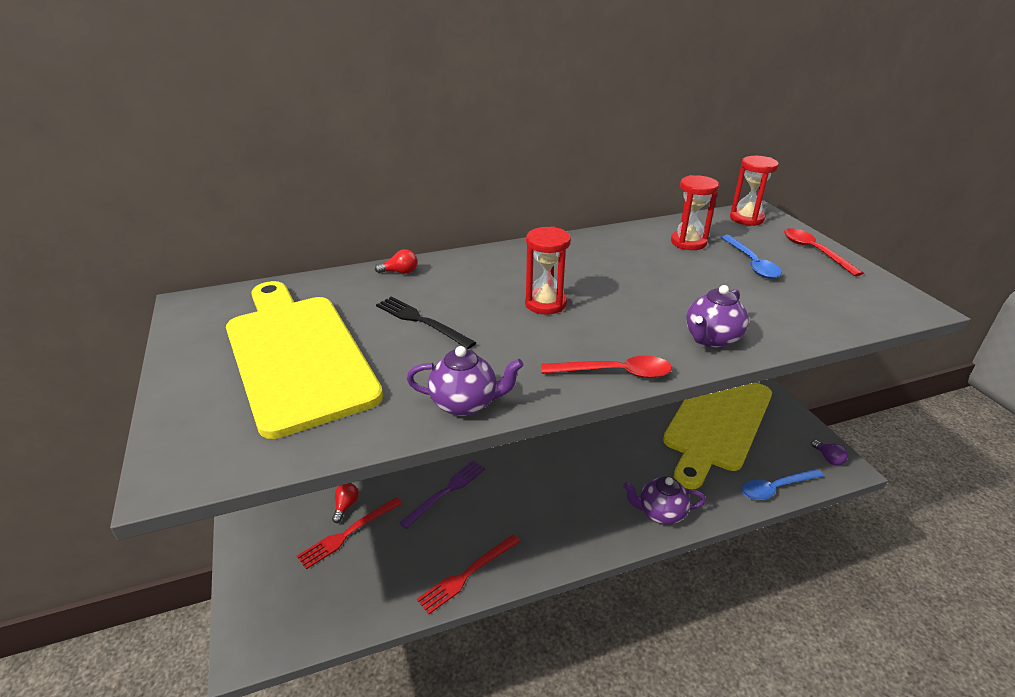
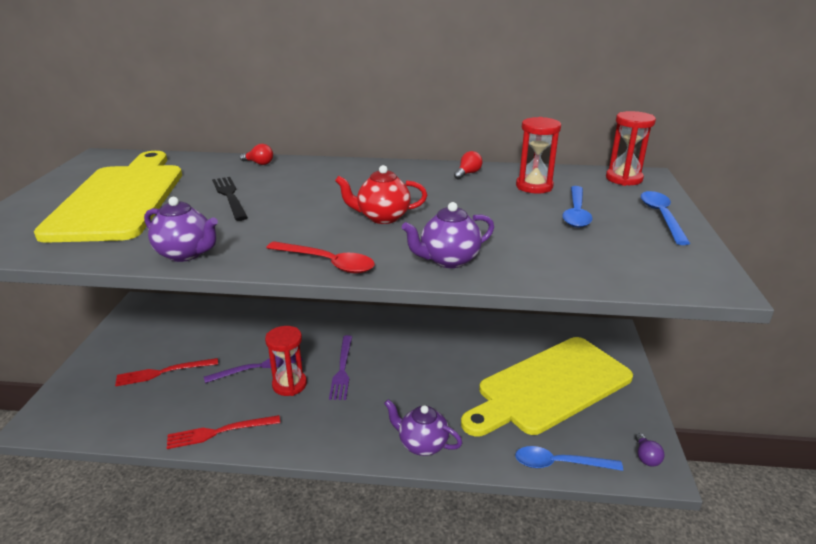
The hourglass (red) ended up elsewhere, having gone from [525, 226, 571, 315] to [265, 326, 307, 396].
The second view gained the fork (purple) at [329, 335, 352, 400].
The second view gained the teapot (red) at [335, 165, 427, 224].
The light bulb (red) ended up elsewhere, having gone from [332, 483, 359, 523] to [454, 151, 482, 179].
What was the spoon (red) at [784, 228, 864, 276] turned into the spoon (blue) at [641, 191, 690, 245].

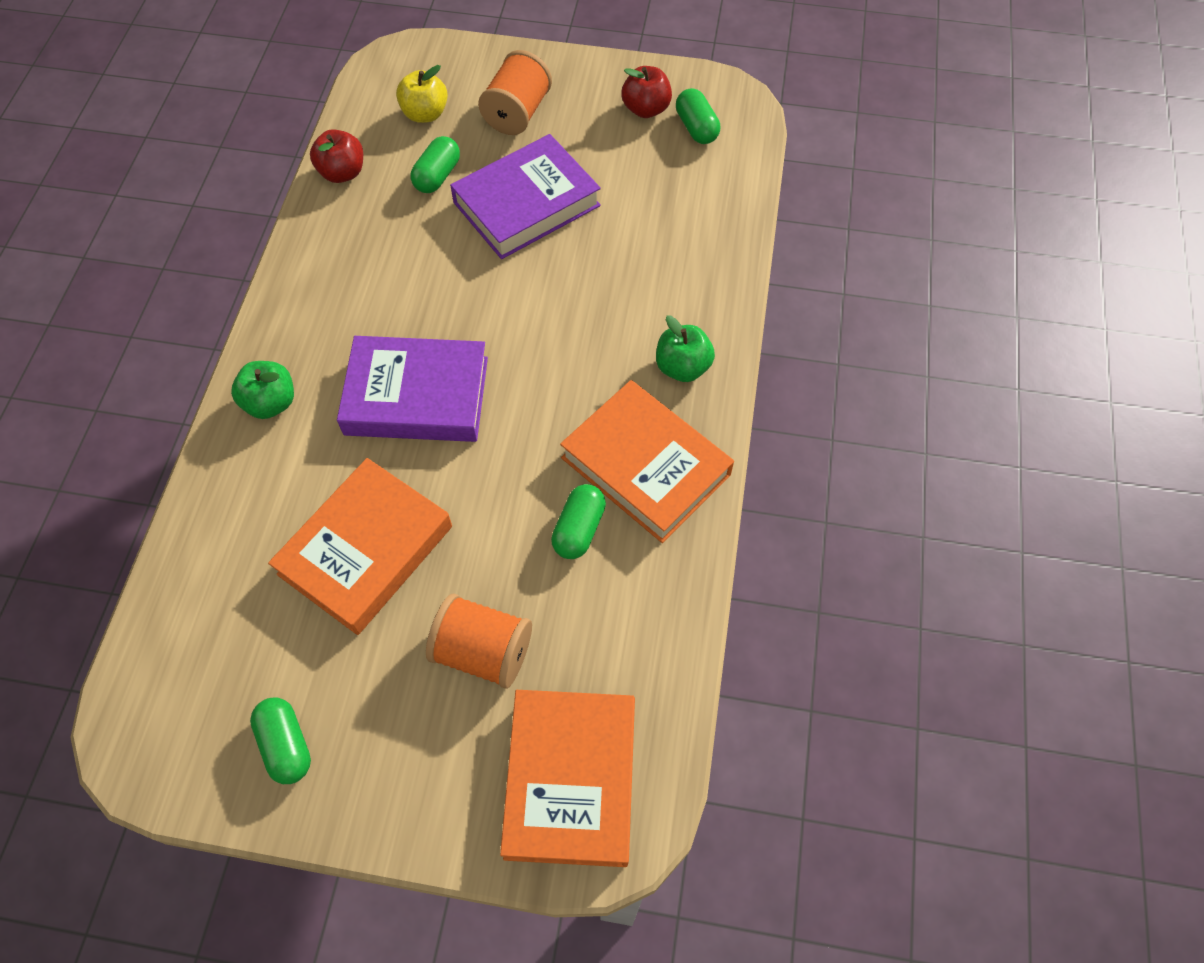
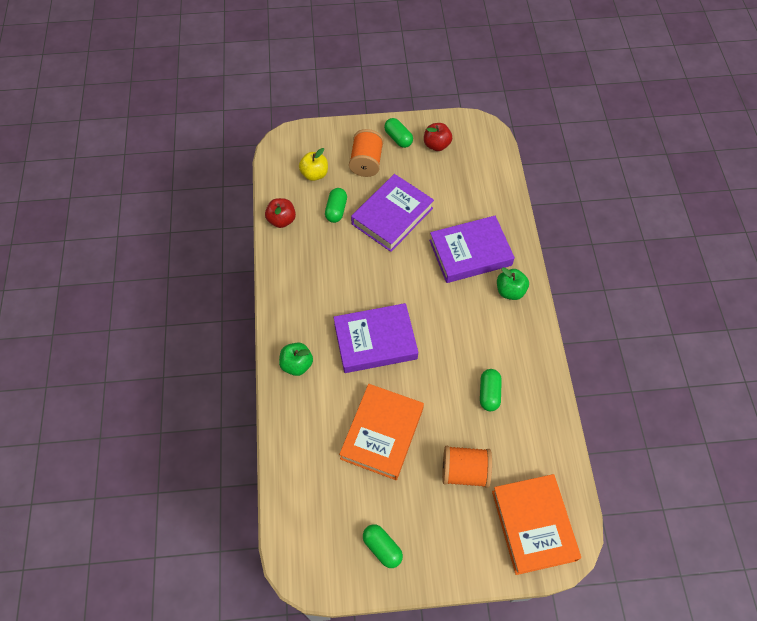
The capsule (green) ended up elsewhere, having gone from [676, 88, 720, 144] to [384, 118, 413, 148].
The second view gained the book (purple) at [429, 216, 515, 283].
The second view lost the book (orange) at [560, 380, 734, 543].

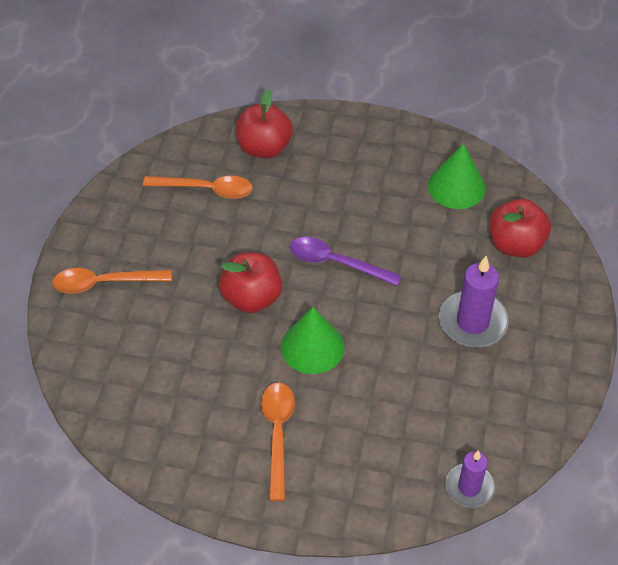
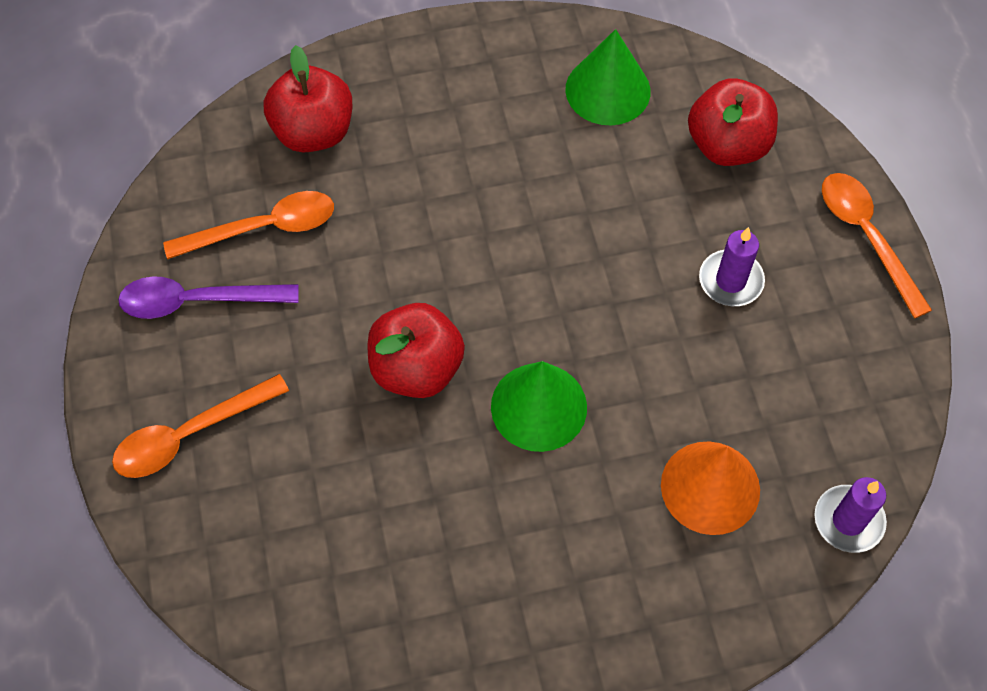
The spoon (purple) ended up elsewhere, having gone from [290, 237, 402, 286] to [118, 276, 298, 319].
The second view gained the cone (orange) at [661, 442, 760, 535].
The size of the candle (purple) at [439, 256, 509, 347] changed by a factor of 0.64.
The spoon (orange) ended up elsewhere, having gone from [261, 383, 295, 501] to [822, 173, 932, 318].

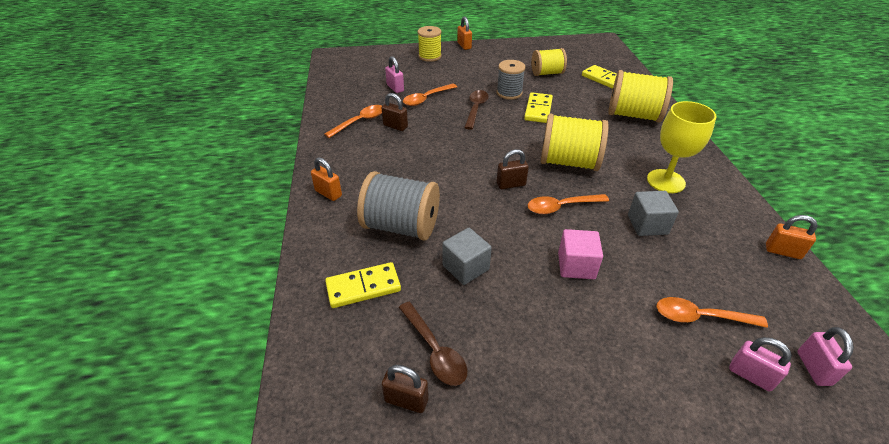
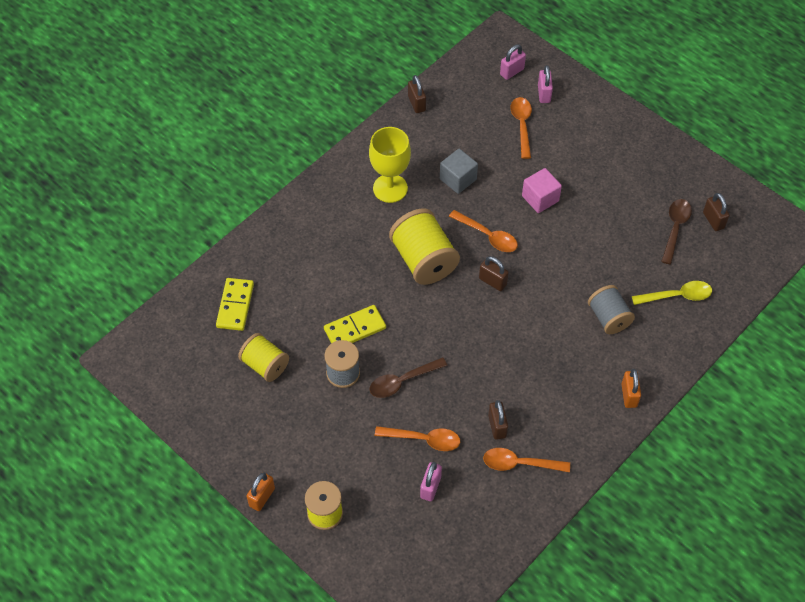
What was the padlock (orange) at [766, 215, 818, 259] turned into the padlock (brown) at [408, 75, 426, 113].
The spoon (orange) at [657, 297, 768, 328] ended up facing another way, 150 degrees counterclockwise from before.
The size of the spool (grey) at [357, 171, 440, 240] changed by a factor of 0.64.
Where the domino (yellow) stood at [325, 262, 401, 308], the spoon (yellow) came to stand at [632, 281, 712, 305].
The second view lost the cube (grey) at [442, 228, 492, 285].
The second view lost the spool (yellow) at [608, 70, 673, 122].

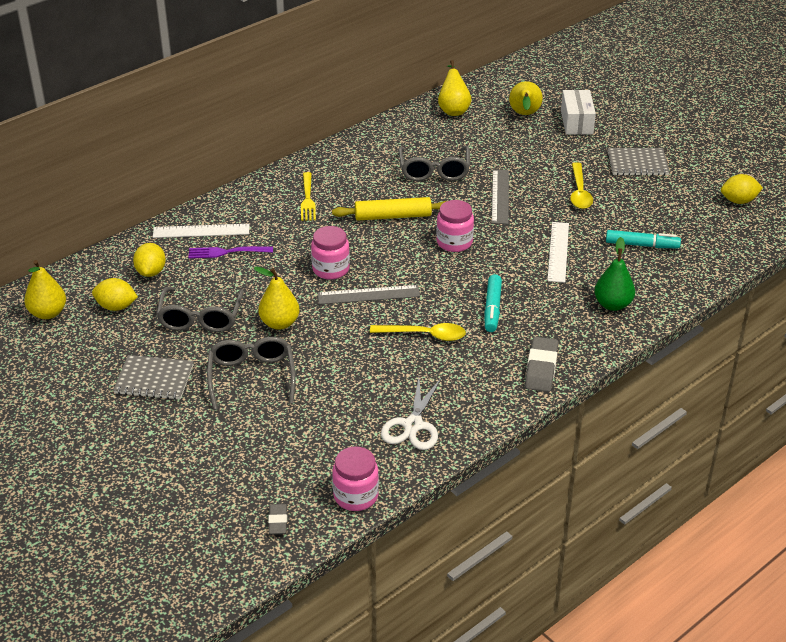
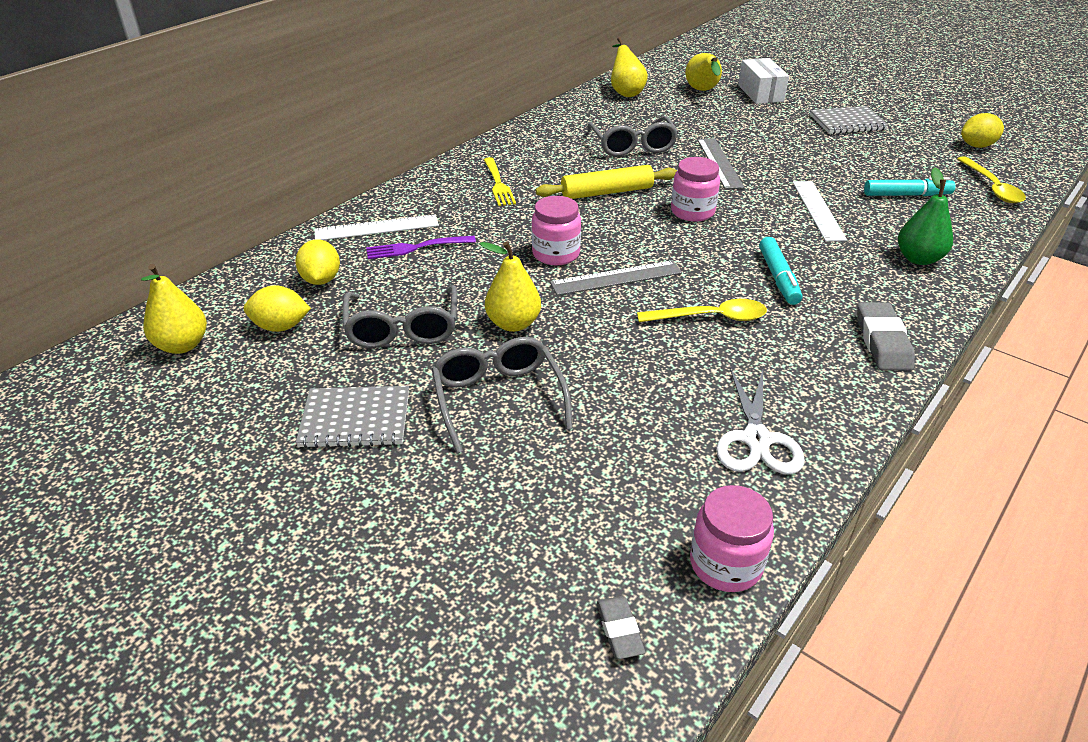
The spoon (yellow) ended up elsewhere, having gone from [570, 162, 593, 209] to [957, 156, 1026, 203].

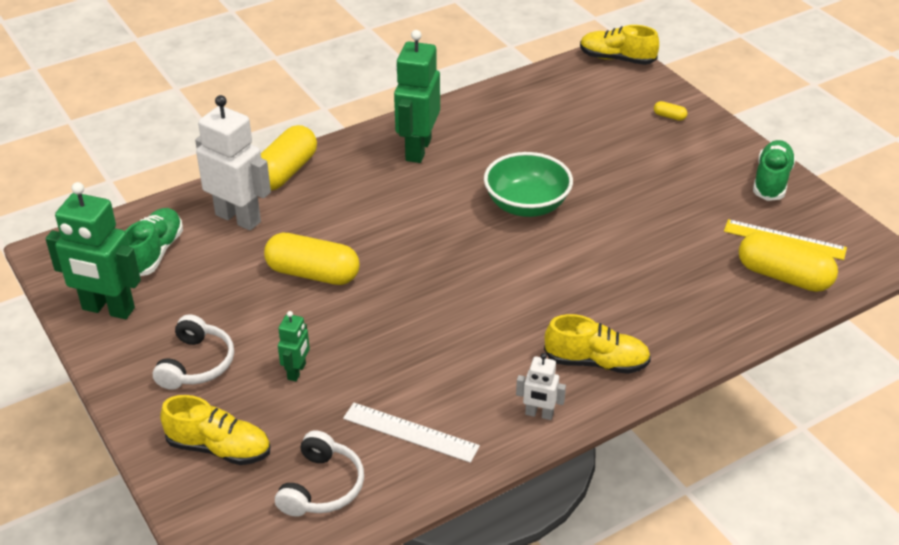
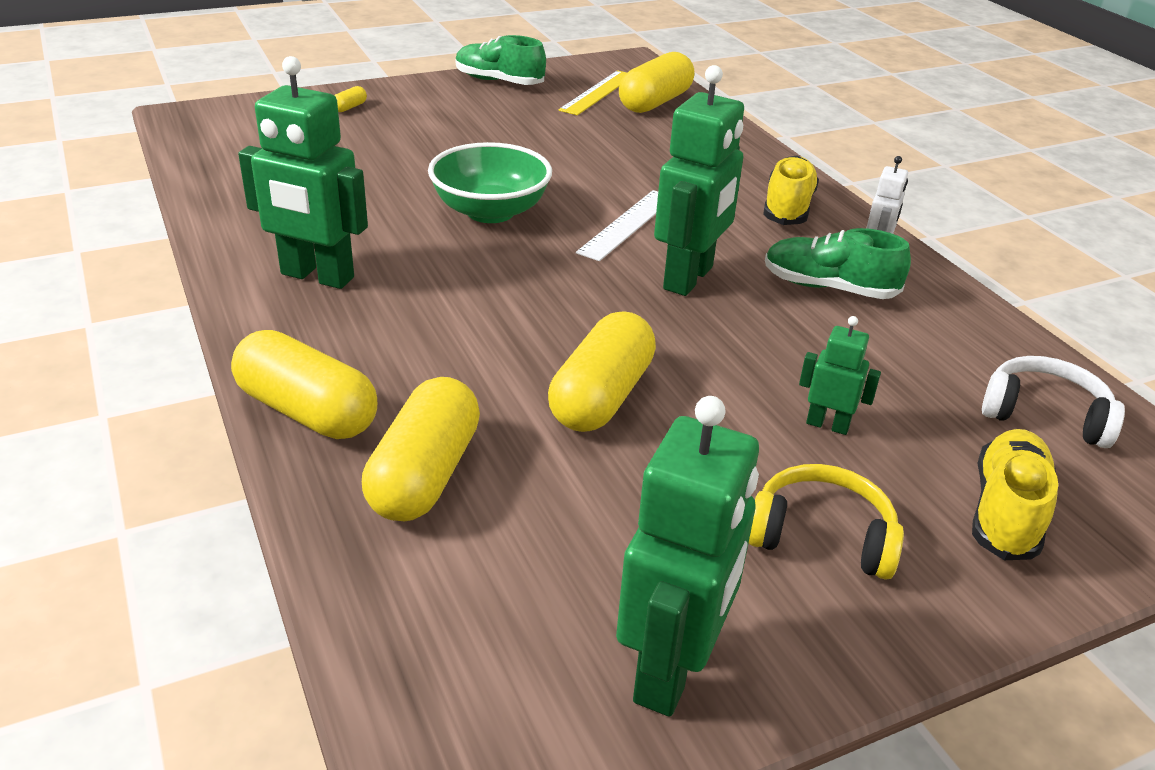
Where the robot (white) stood at [195, 95, 271, 231], the capsule (yellow) came to stand at [362, 377, 480, 522].
The ruler (white) ended up elsewhere, having gone from [343, 403, 480, 463] to [576, 190, 658, 261].
The second view gained the robot (green) at [654, 65, 744, 296].
What was the headphones (white) at [153, 314, 234, 390] turned into the headphones (yellow) at [748, 464, 904, 580].
The shoe (green) ended up elsewhere, having gone from [125, 208, 183, 276] to [765, 228, 911, 299].
The second view lost the shoe (yellow) at [580, 25, 659, 65].

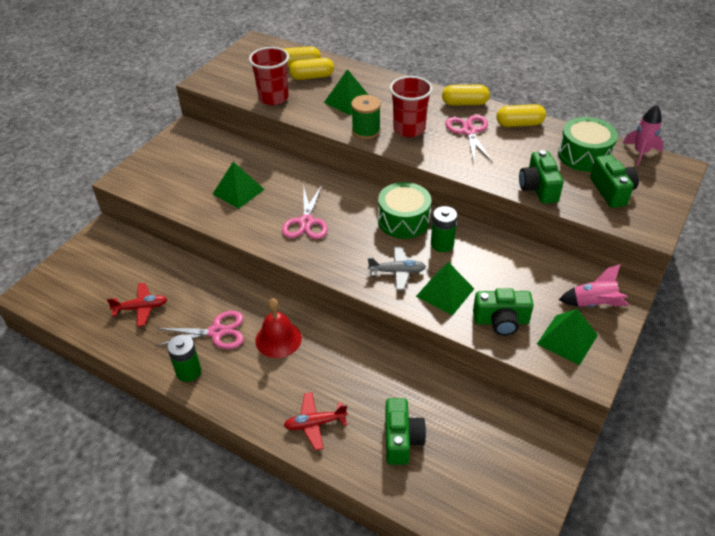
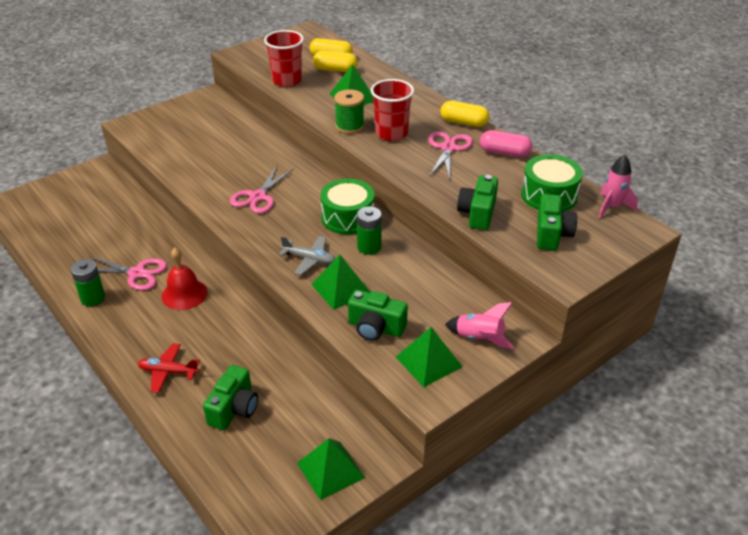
The pyramid (green) ended up elsewhere, having gone from [213, 161, 265, 209] to [297, 438, 365, 500].
What was the capsule (yellow) at [496, 104, 546, 127] turned into the capsule (pink) at [480, 130, 532, 157].
The second view lost the plane (red) at [107, 283, 167, 327].

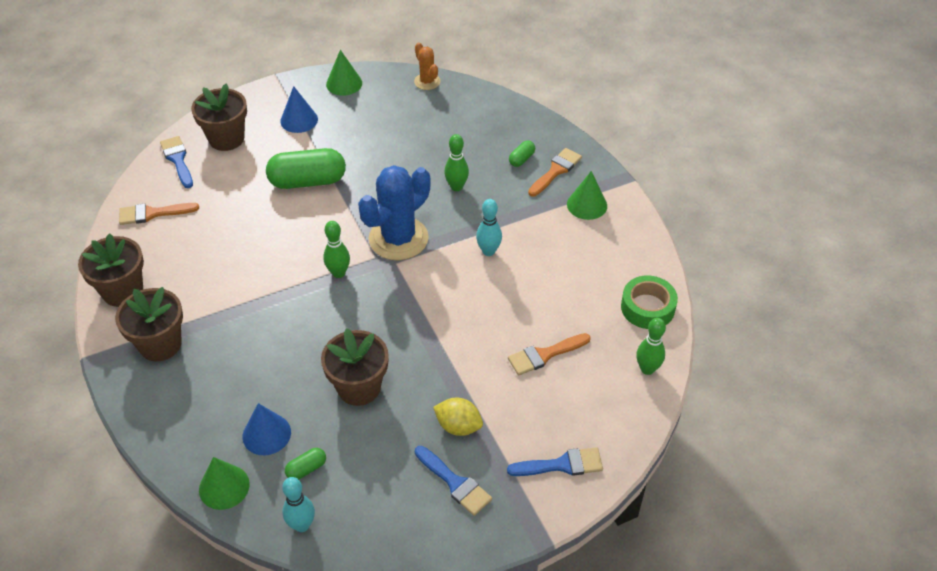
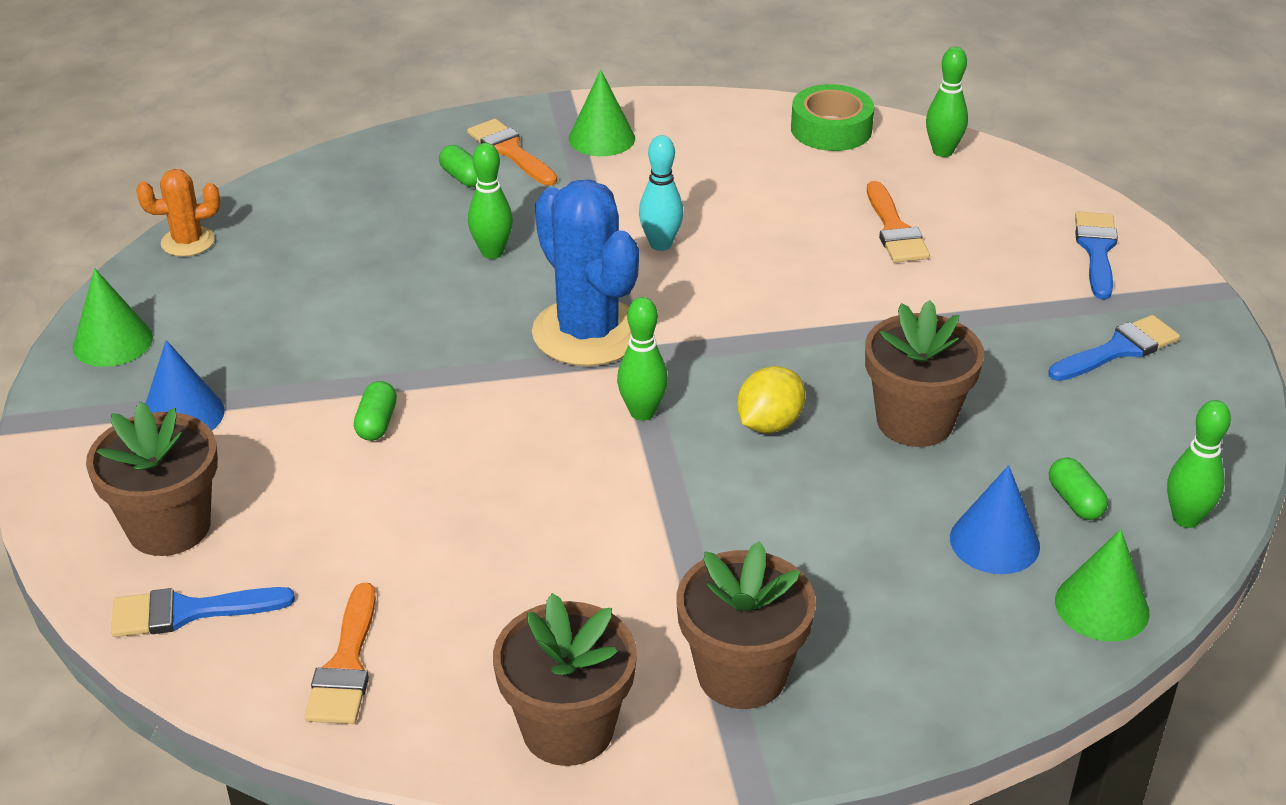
The size of the capsule (green) at [266, 148, 346, 189] changed by a factor of 0.45.
The lemon (yellow) ended up elsewhere, having gone from [433, 398, 483, 436] to [737, 366, 805, 433].
What was the bowling pin (turquoise) at [282, 477, 315, 532] turned into the bowling pin (green) at [1167, 400, 1231, 528].

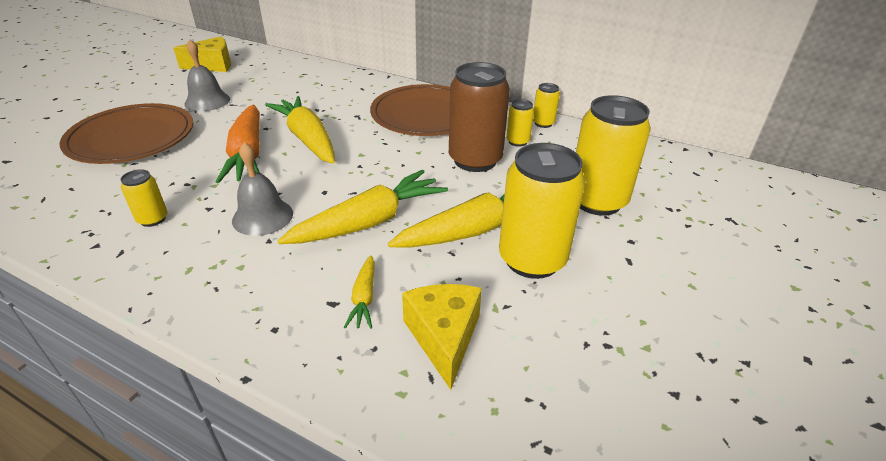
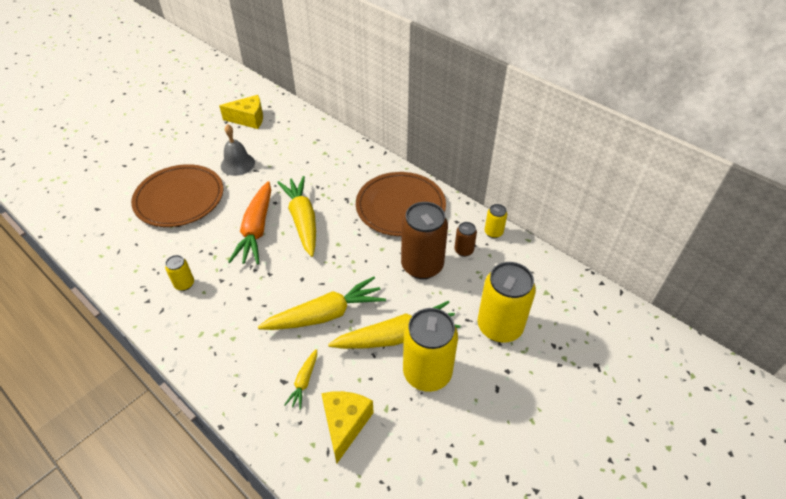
What was the can (yellow) at [506, 99, 534, 147] turned into the can (brown) at [454, 222, 477, 257].
The second view lost the bell (grey) at [232, 142, 293, 236].

